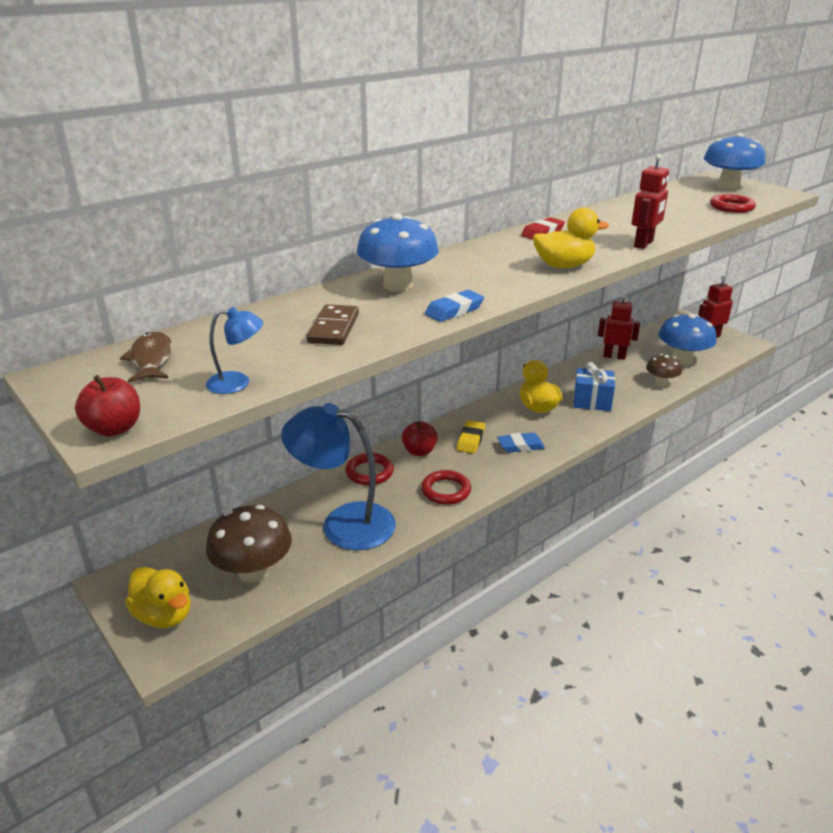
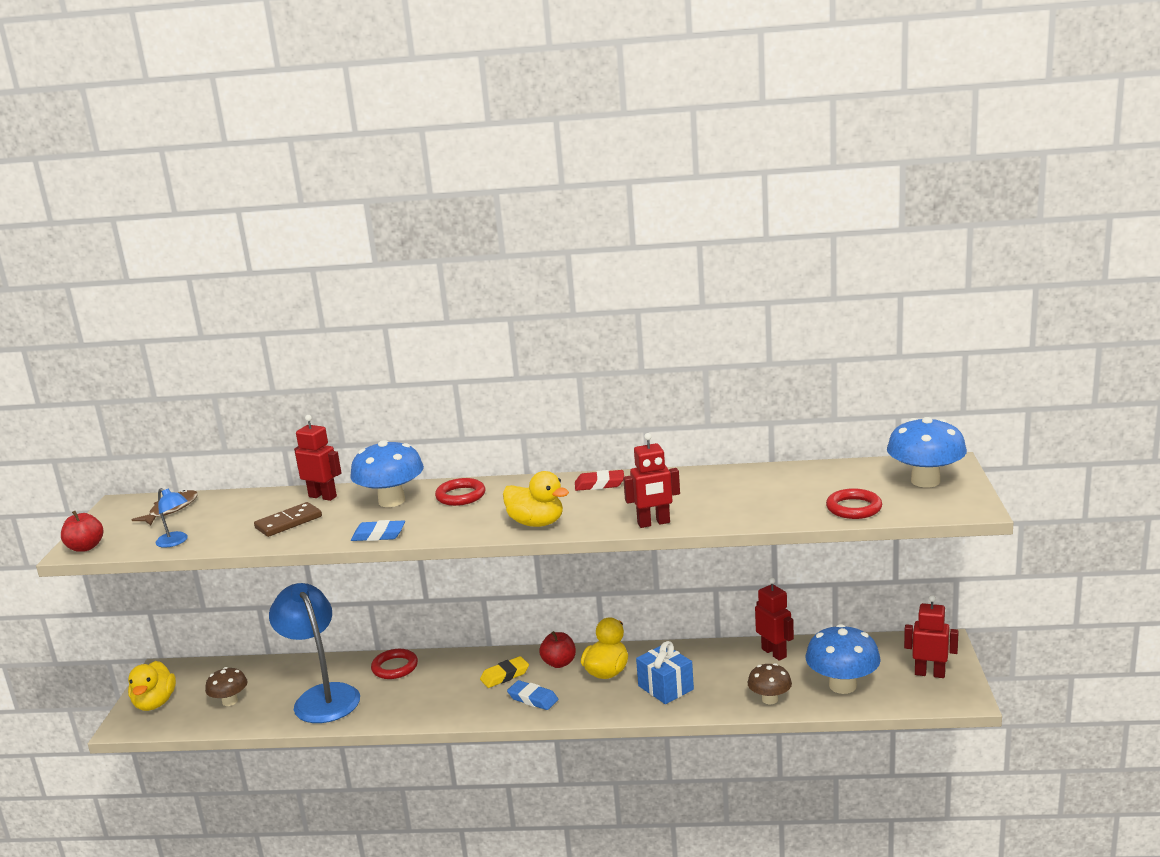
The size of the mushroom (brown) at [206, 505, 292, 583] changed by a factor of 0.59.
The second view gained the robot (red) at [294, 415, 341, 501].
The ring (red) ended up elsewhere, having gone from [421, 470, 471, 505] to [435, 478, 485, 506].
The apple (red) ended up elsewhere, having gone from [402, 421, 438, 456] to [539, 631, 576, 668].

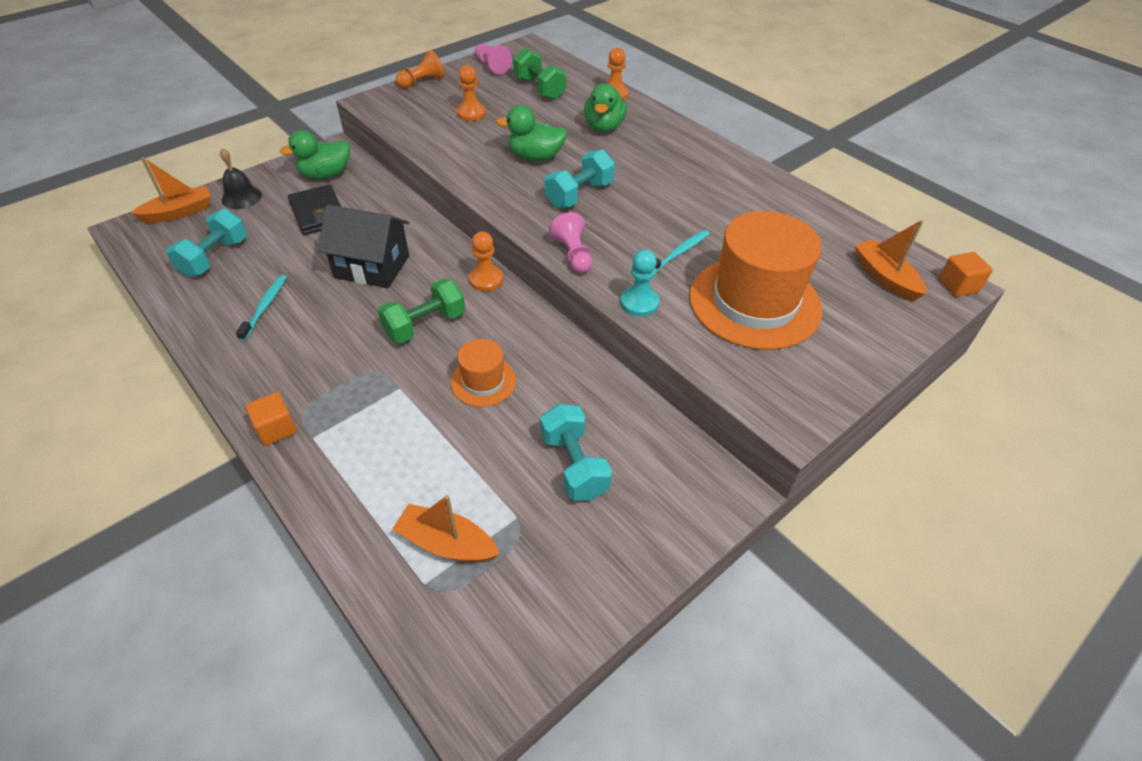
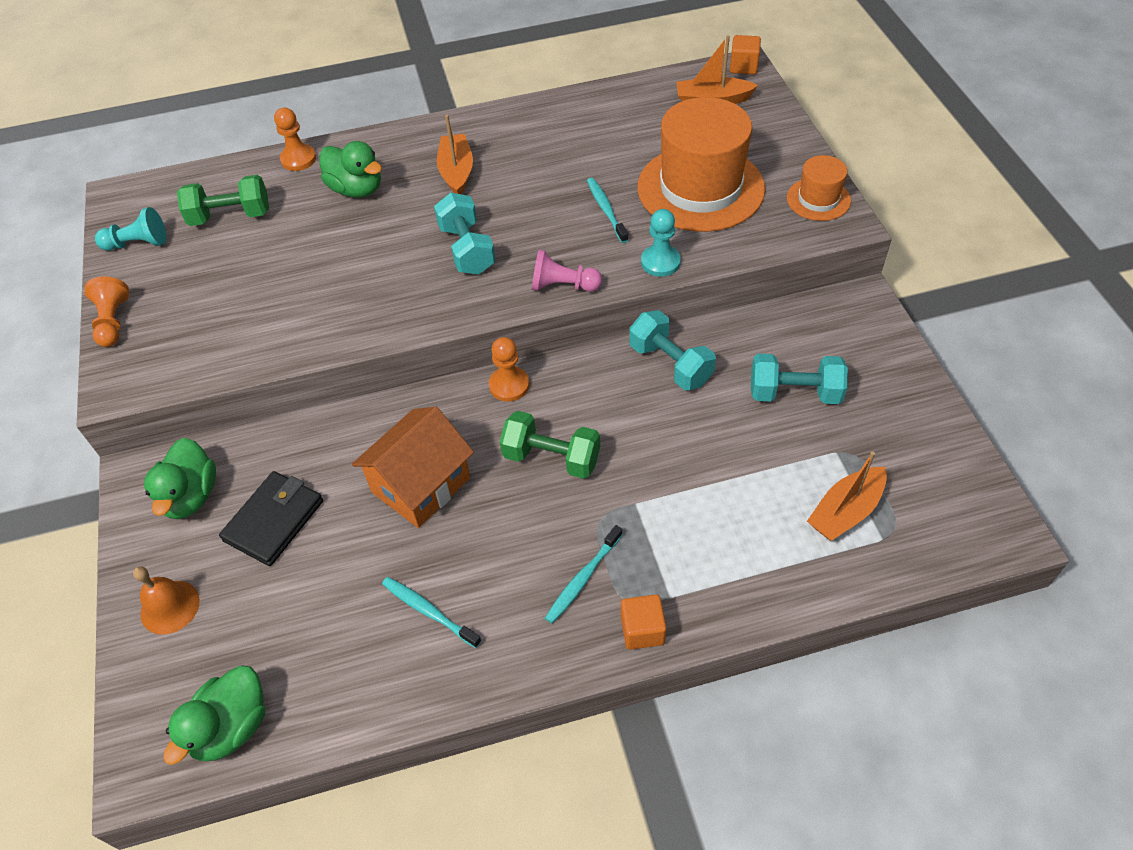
What was the pawn (pink) at [475, 44, 512, 75] turned into the pawn (turquoise) at [95, 207, 166, 251].
What was the bell (black) at [220, 148, 262, 209] turned into the bell (orange) at [133, 566, 200, 635].
The duck (green) ended up elsewhere, having gone from [496, 105, 567, 161] to [163, 665, 265, 765].
The wallet (black) at [288, 185, 341, 235] ended up facing another way, 60 degrees counterclockwise from before.
What was the house (black) at [318, 205, 409, 288] turned into the house (orange) at [352, 407, 474, 528].
The boat (orange) ended up elsewhere, having gone from [131, 157, 211, 223] to [437, 115, 473, 194].
The dumbbell (green) at [378, 279, 465, 344] ended up facing another way, 60 degrees counterclockwise from before.
The second view gained the toothbrush (turquoise) at [545, 525, 623, 623].
The dumbbell (turquoise) ended up elsewhere, having gone from [167, 209, 247, 277] to [629, 310, 716, 390].
The hat (orange) ended up elsewhere, having gone from [451, 339, 516, 407] to [787, 155, 851, 221].
The second view lost the pawn (orange) at [456, 65, 486, 121].

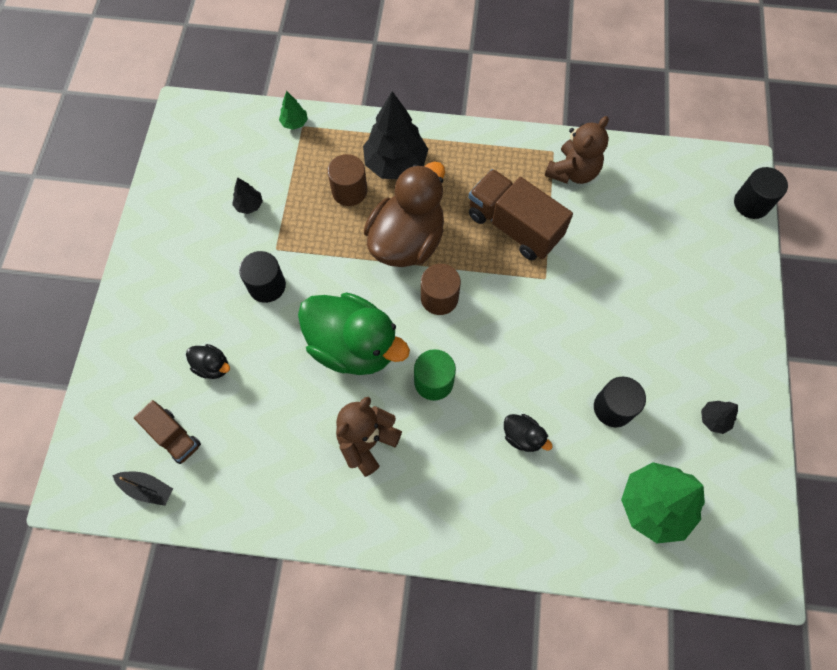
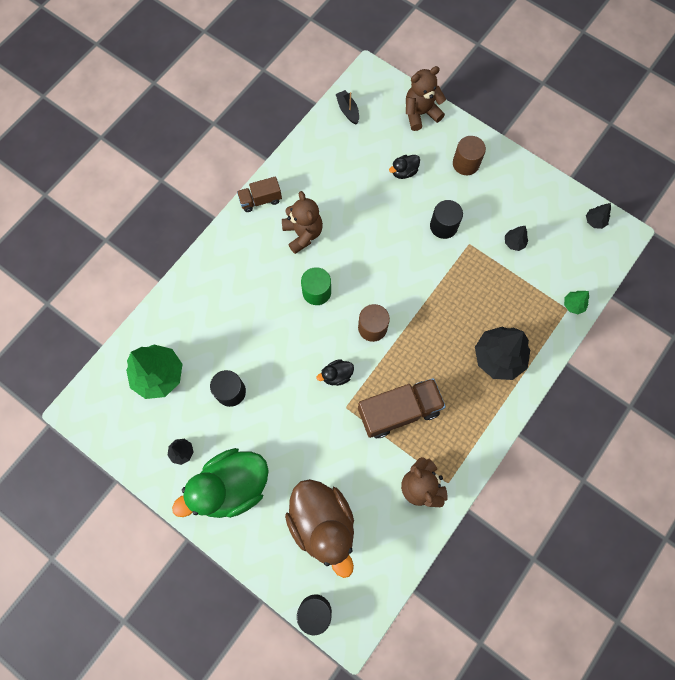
The duck (green) ended up elsewhere, having gone from [298, 293, 410, 375] to [172, 448, 269, 518].
The truck (brown) ended up elsewhere, having gone from [134, 400, 201, 464] to [237, 176, 282, 212].
The duck (brown) ended up elsewhere, having gone from [364, 162, 445, 267] to [285, 479, 354, 578].
The duck (black) ended up elsewhere, having gone from [504, 414, 553, 452] to [316, 359, 354, 386].
The boat (black) at [112, 472, 173, 506] ended up facing another way, 105 degrees clockwise from before.
The second view gained the teddy bear (brown) at [406, 66, 446, 131].
The cylinder (brown) ended up elsewhere, having gone from [328, 154, 367, 206] to [453, 136, 486, 175].
The second view gained the tree (black) at [586, 203, 611, 229].

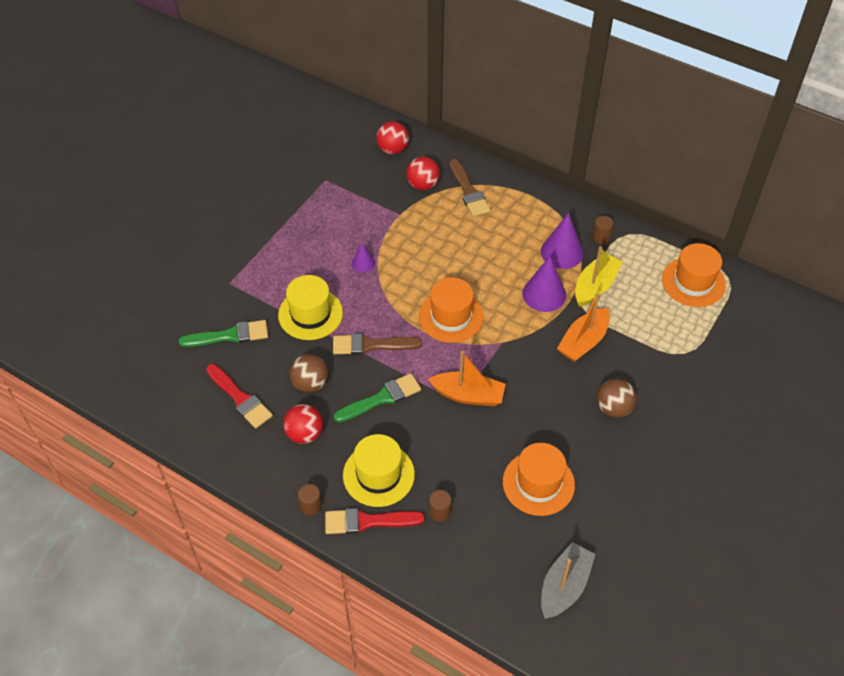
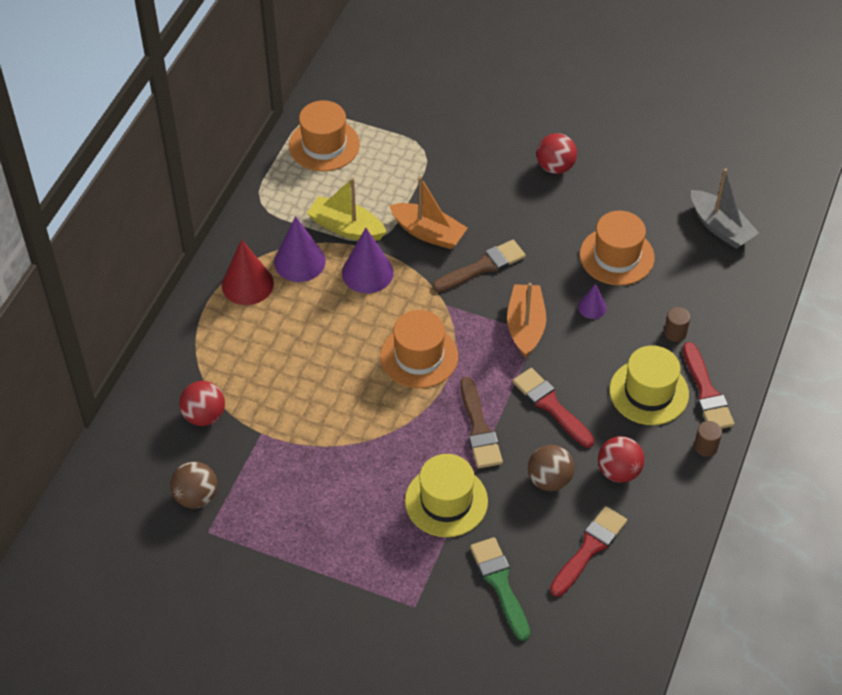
The ball (brown) ended up elsewhere, having gone from [597, 379, 637, 418] to [170, 462, 217, 508].
The second view gained the cone (red) at [222, 239, 274, 305].
The brush (brown) ended up elsewhere, having gone from [450, 159, 491, 217] to [433, 240, 526, 292].
What was the brush (green) at [334, 373, 421, 422] turned into the brush (red) at [513, 368, 595, 448].
The ball (red) ended up elsewhere, having gone from [376, 121, 409, 155] to [537, 133, 577, 174].
The cone (purple) ended up elsewhere, having gone from [352, 243, 375, 273] to [578, 283, 607, 319].
The boat (grey) at [541, 542, 596, 619] ended up facing another way, 150 degrees counterclockwise from before.
The second view lost the cylinder (brown) at [592, 216, 613, 244].

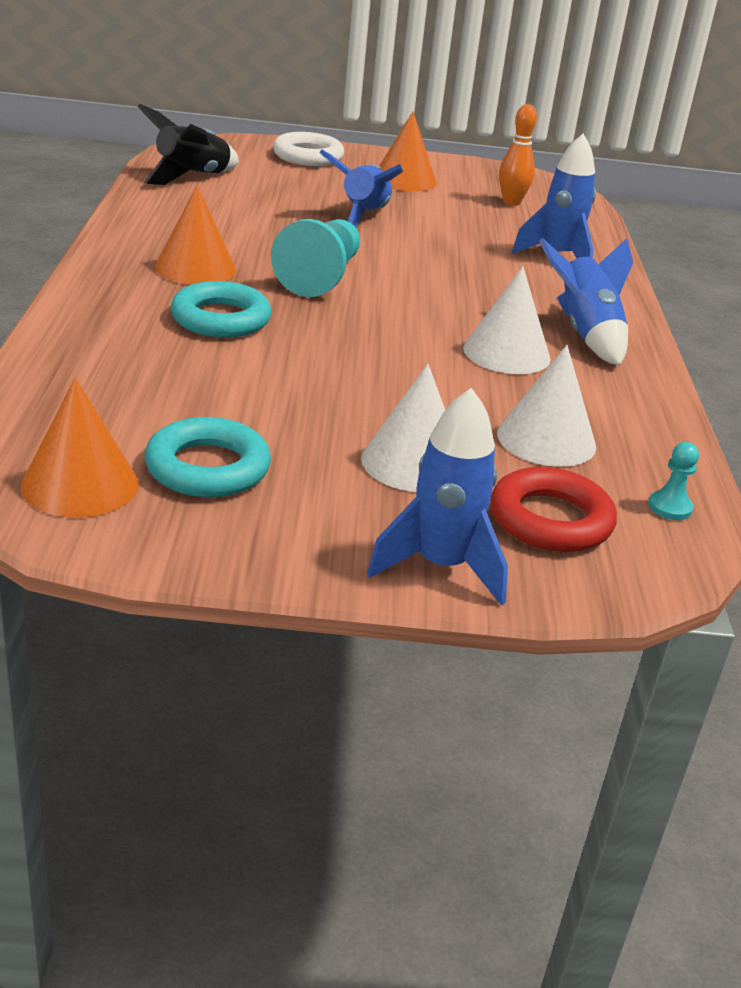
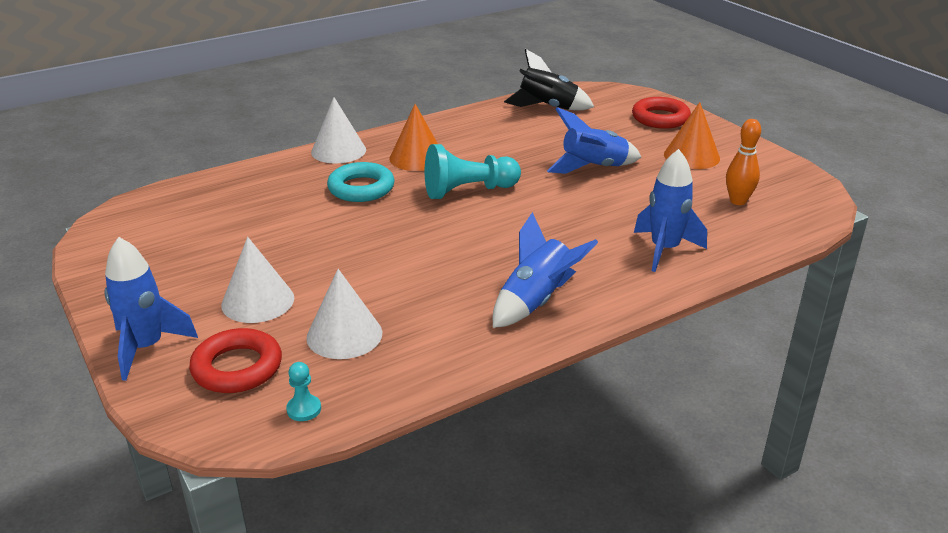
The cone (white) ended up elsewhere, having gone from [463, 266, 551, 374] to [311, 97, 366, 163].
What was the ring (white) at [273, 132, 344, 166] turned into the ring (red) at [632, 97, 691, 129].
The second view lost the cone (orange) at [21, 378, 139, 518].
The second view lost the ring (turquoise) at [145, 417, 271, 497].

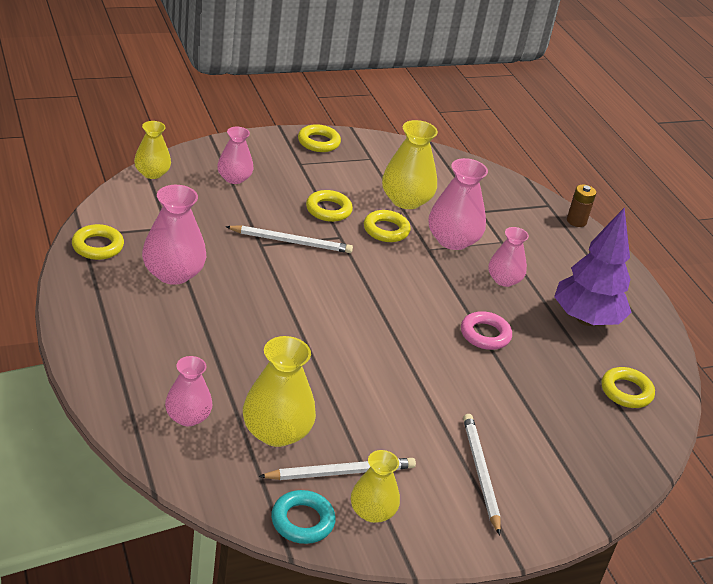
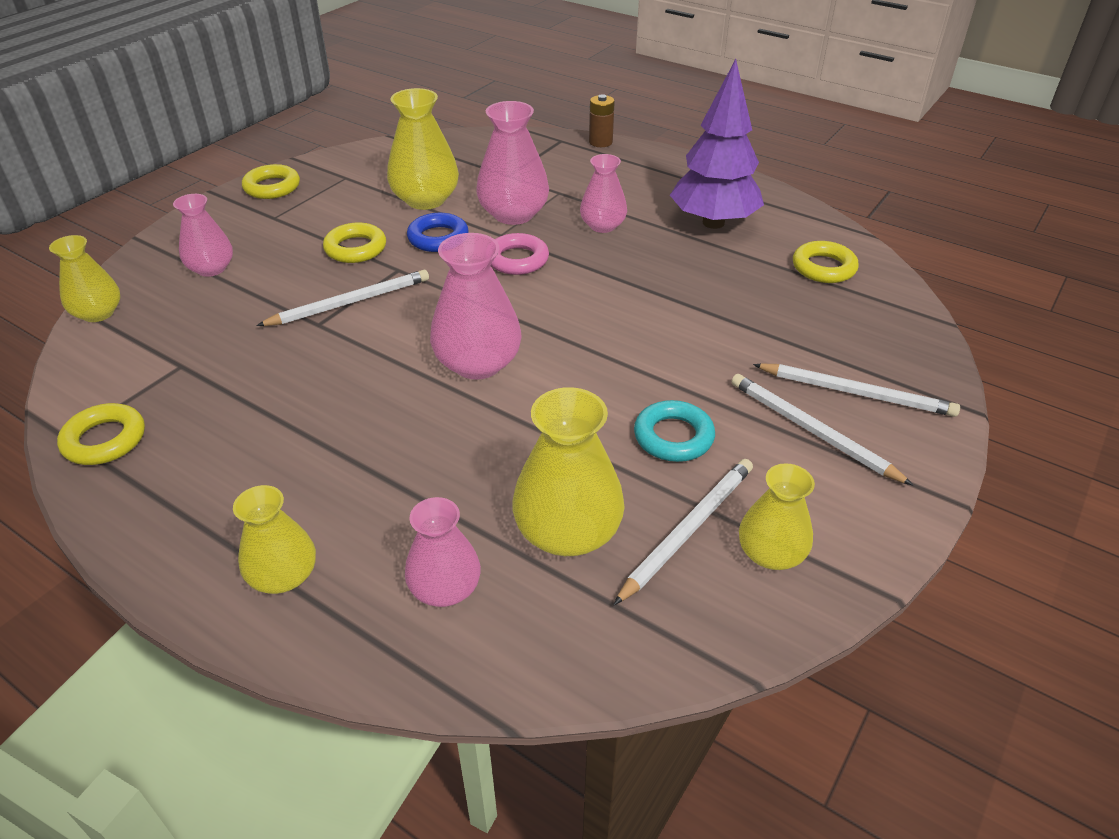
The second view gained the vase (yellow) at [233, 485, 316, 594].
What was the ring (yellow) at [364, 210, 411, 242] turned into the ring (blue) at [407, 213, 469, 252].
The vase (pink) ended up elsewhere, having gone from [142, 185, 206, 285] to [430, 233, 522, 380].
The ring (pink) ended up elsewhere, having gone from [461, 311, 512, 350] to [491, 233, 549, 275].
The ring (turquoise) ended up elsewhere, having gone from [271, 490, 336, 544] to [634, 400, 715, 462].
The second view gained the pencil (white) at [753, 364, 960, 417].

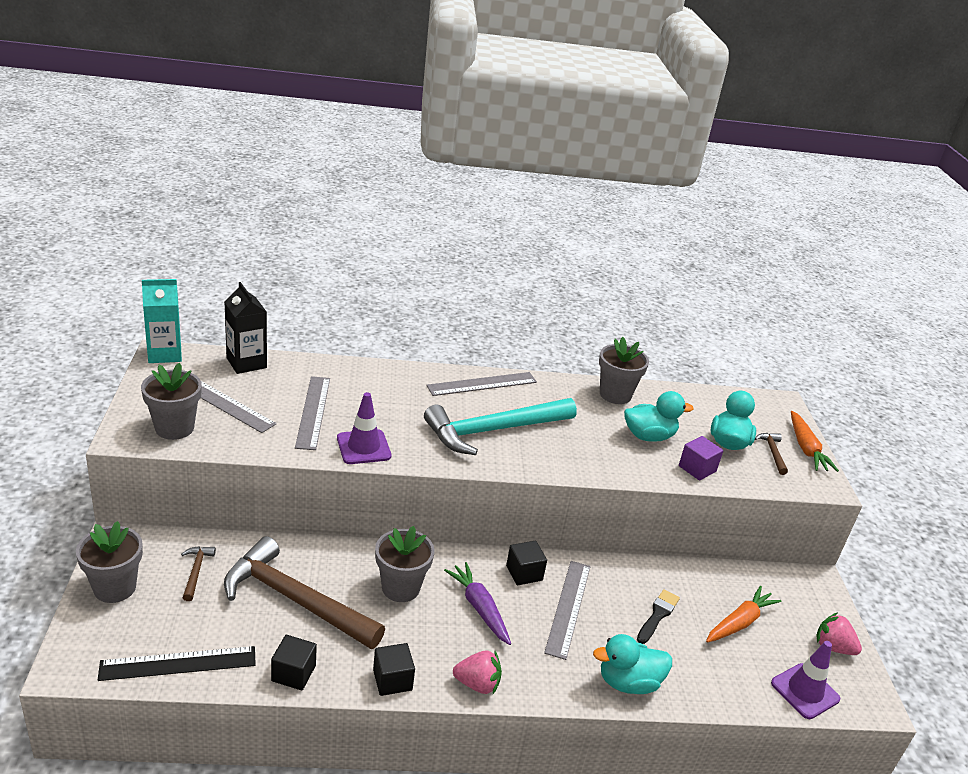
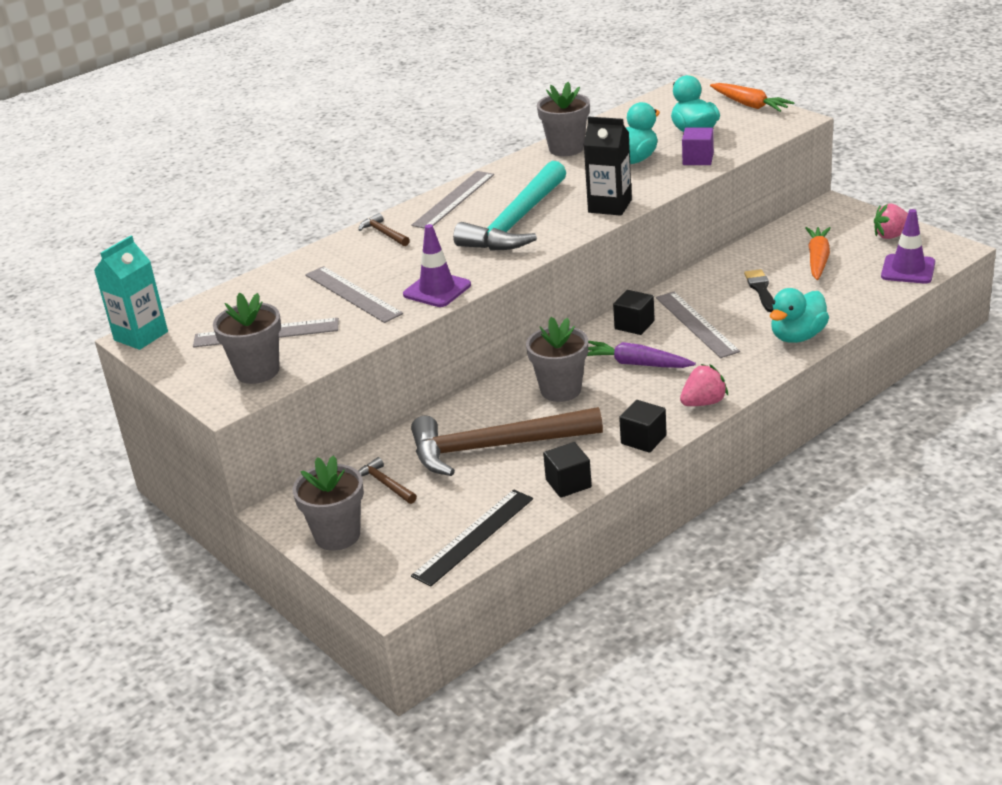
The hammer (brown) ended up elsewhere, having gone from [755, 433, 788, 475] to [359, 213, 410, 246].
The carton (black) ended up elsewhere, having gone from [225, 282, 267, 374] to [584, 116, 632, 216].

